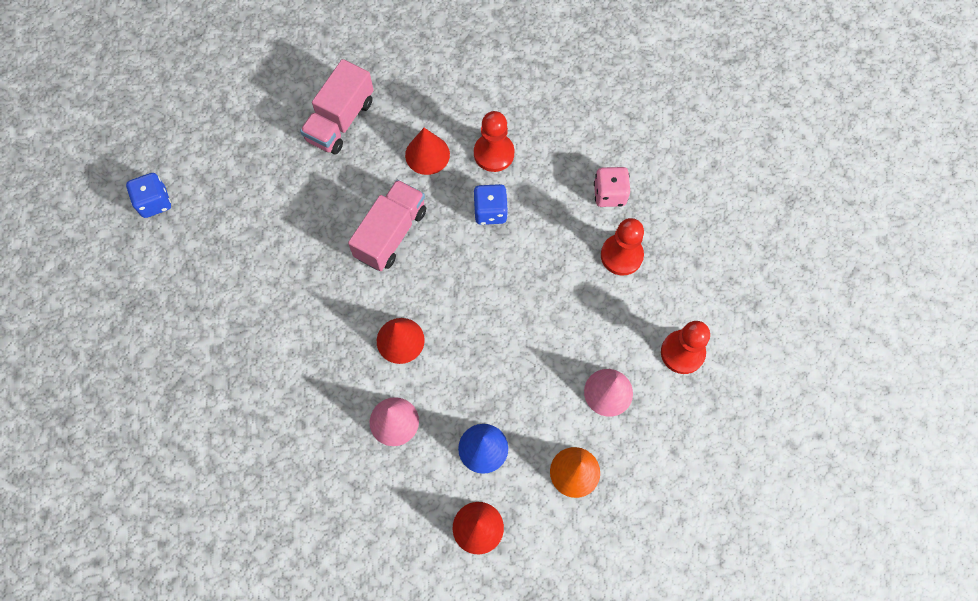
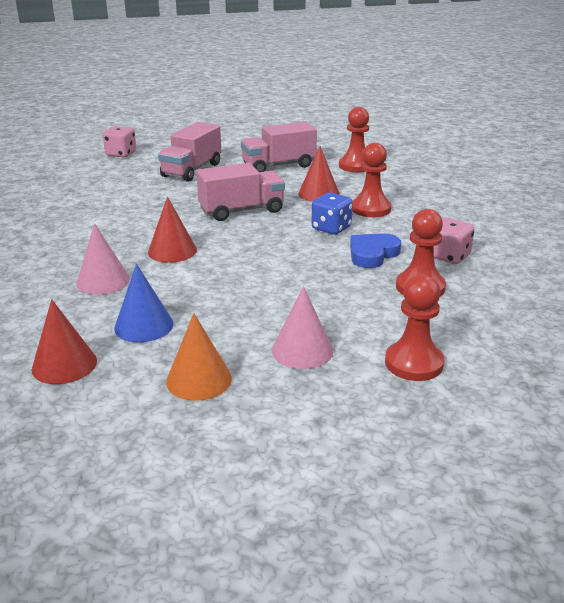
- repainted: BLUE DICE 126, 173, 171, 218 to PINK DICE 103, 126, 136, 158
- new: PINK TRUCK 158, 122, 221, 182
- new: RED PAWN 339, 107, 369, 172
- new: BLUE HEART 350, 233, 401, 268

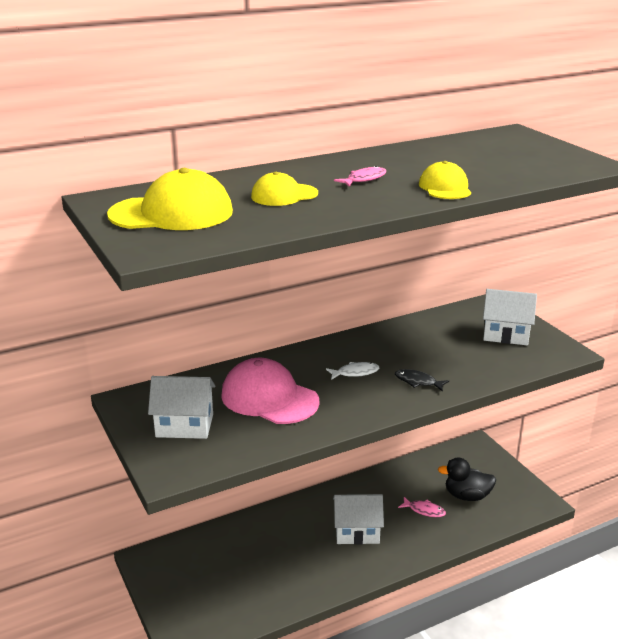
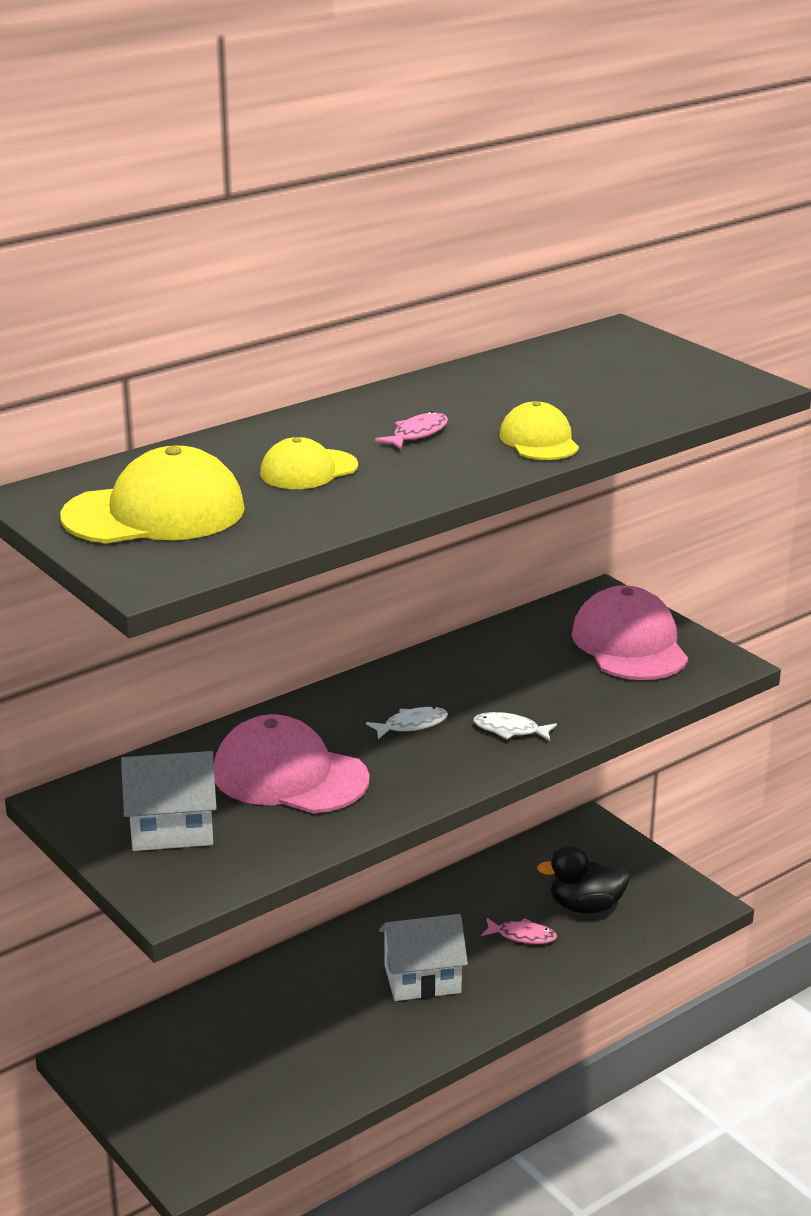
- repainted: BLACK FISH 395, 369, 449, 392 to WHITE FISH 473, 712, 557, 741
- swapped: WHITE HOUSE 483, 289, 537, 345 to PINK CAP 572, 585, 688, 680

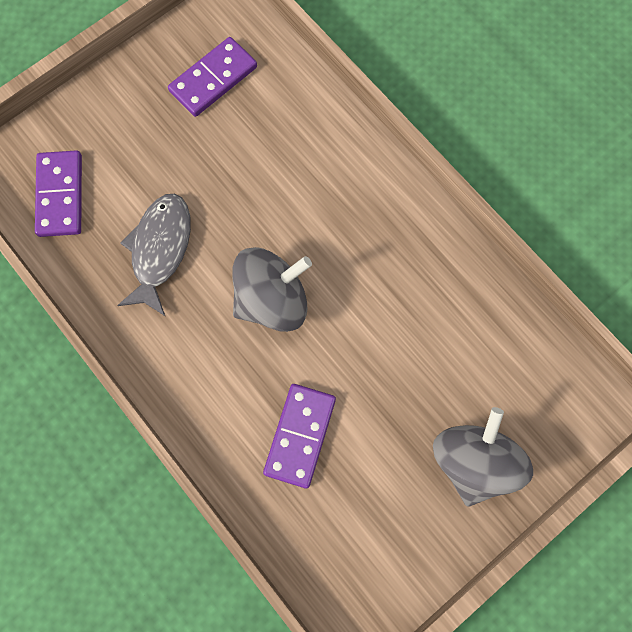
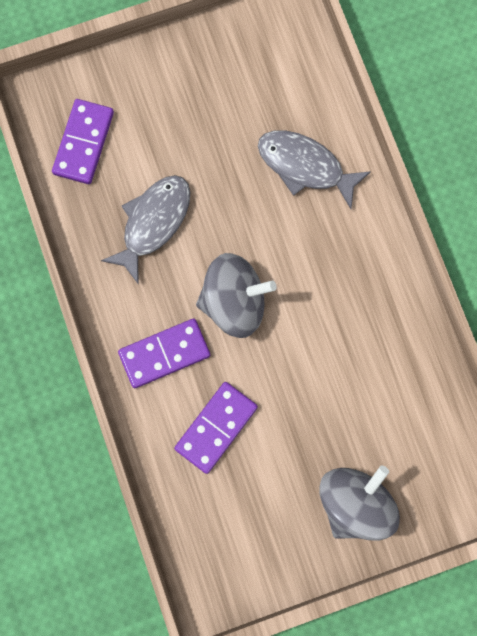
- shifted: PURPLE DOMINO 168, 37, 257, 117 to 118, 319, 210, 388
- new: GREY FISH 258, 130, 371, 209

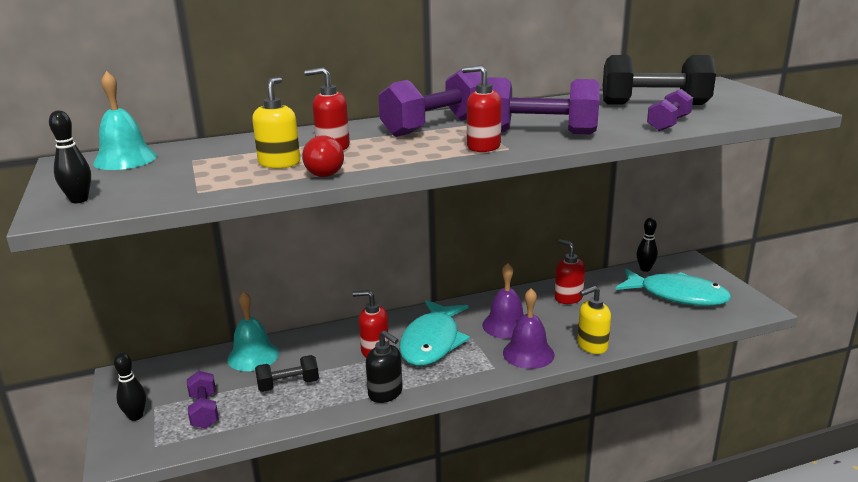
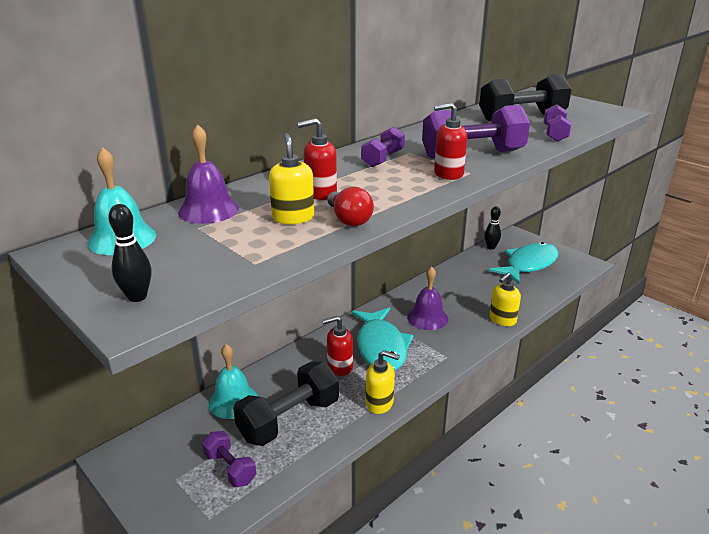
- shifted: PURPLE BELL 503, 288, 555, 369 to 178, 124, 239, 224
- scaled: BLACK DUMBBELL 255, 355, 319, 392 = 233, 361, 339, 446 x1.80
- scaled: PURPLE DUMBBELL 378, 69, 481, 137 = 361, 126, 405, 167 x0.56
- repainted: BLACK SOAP DISPENSER 366, 330, 403, 403 to YELLOW SOAP DISPENSER 366, 350, 400, 414
- rotated: TURQUOISE FISH 615, 268, 732, 306 = 489, 242, 558, 284 45 degrees counterclockwise
- gone: BLACK BOWLING PIN 114, 352, 146, 421
- gone: RED SOAP DISPENSER 554, 239, 585, 304

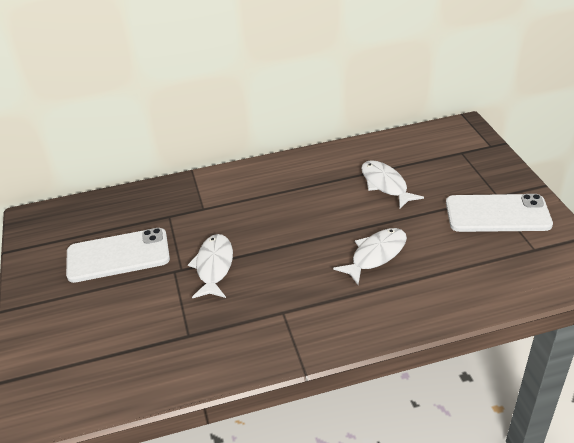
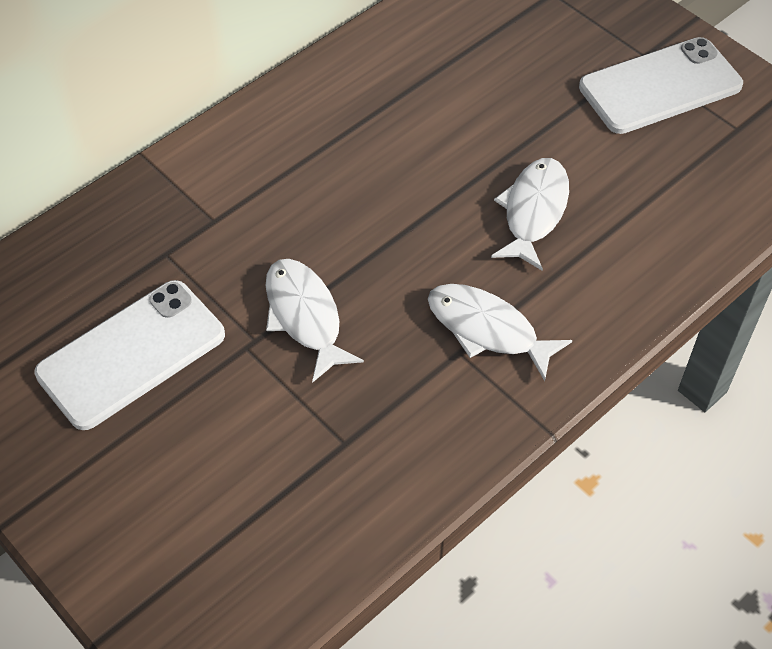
- shifted: WHITE FISH 361, 160, 424, 208 to 428, 284, 572, 381

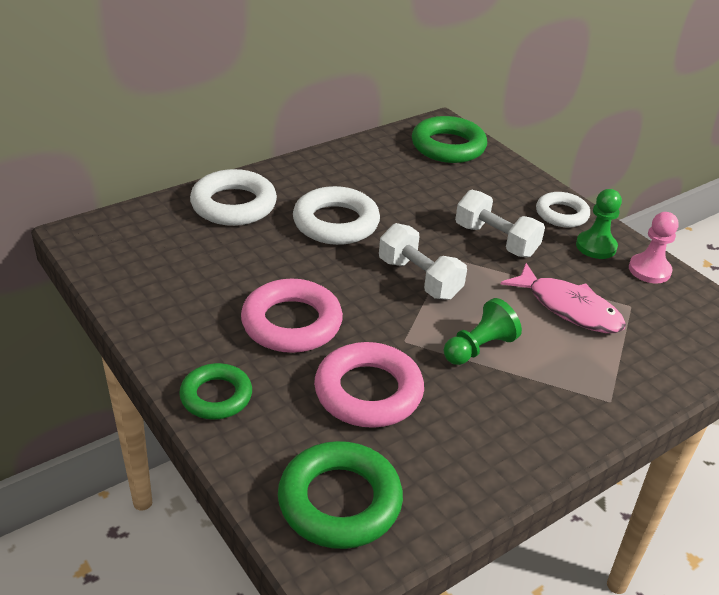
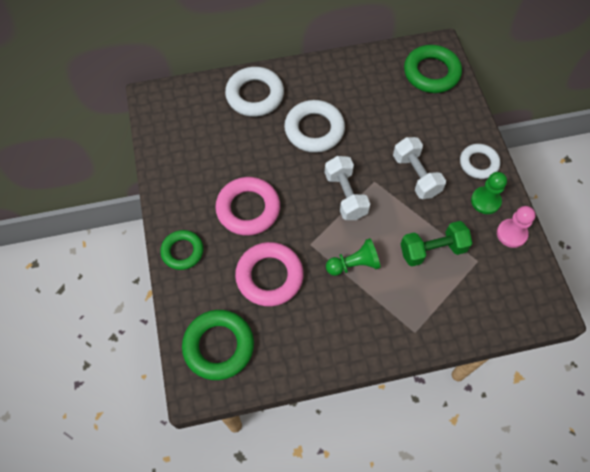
- swapped: PINK FISH 501, 263, 626, 333 to GREEN DUMBBELL 401, 221, 472, 266

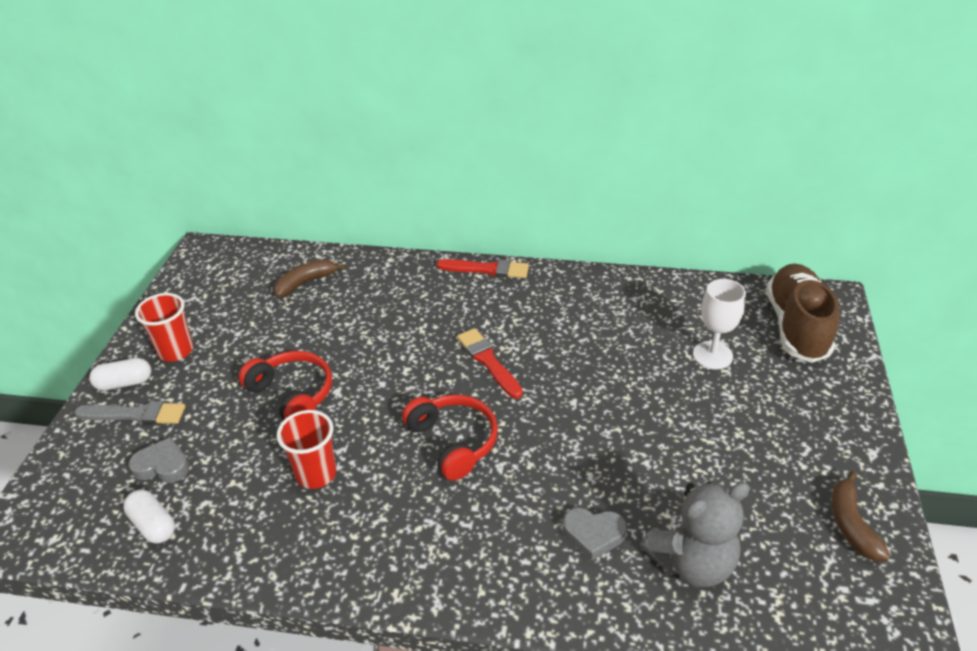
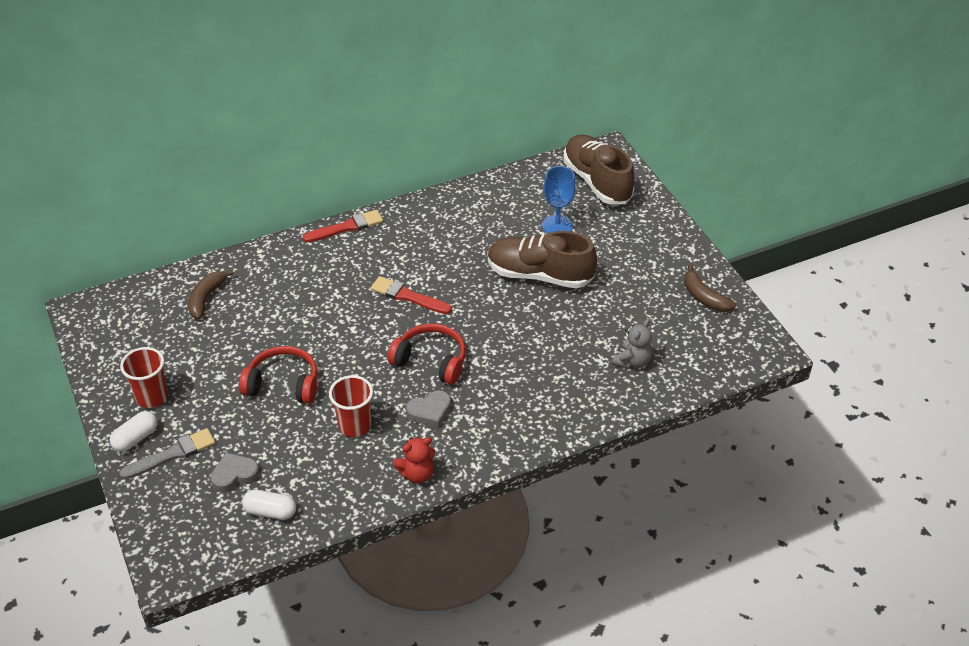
- new: RED TEDDY BEAR 393, 437, 435, 483
- shifted: GREY HEART 563, 508, 627, 561 to 406, 390, 451, 428
- new: BROWN SHOE 488, 231, 597, 288
- repainted: WHITE GOBLET 693, 279, 746, 369 to BLUE GOBLET 542, 166, 576, 234
- scaled: GREY TEDDY BEAR 640, 482, 750, 587 = 612, 319, 652, 369 x0.62

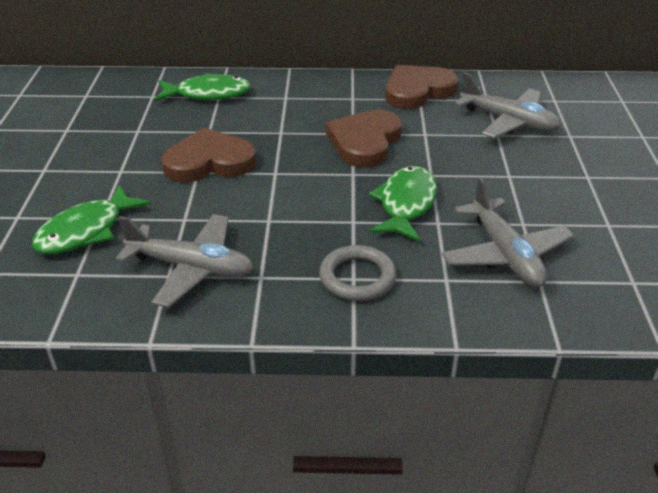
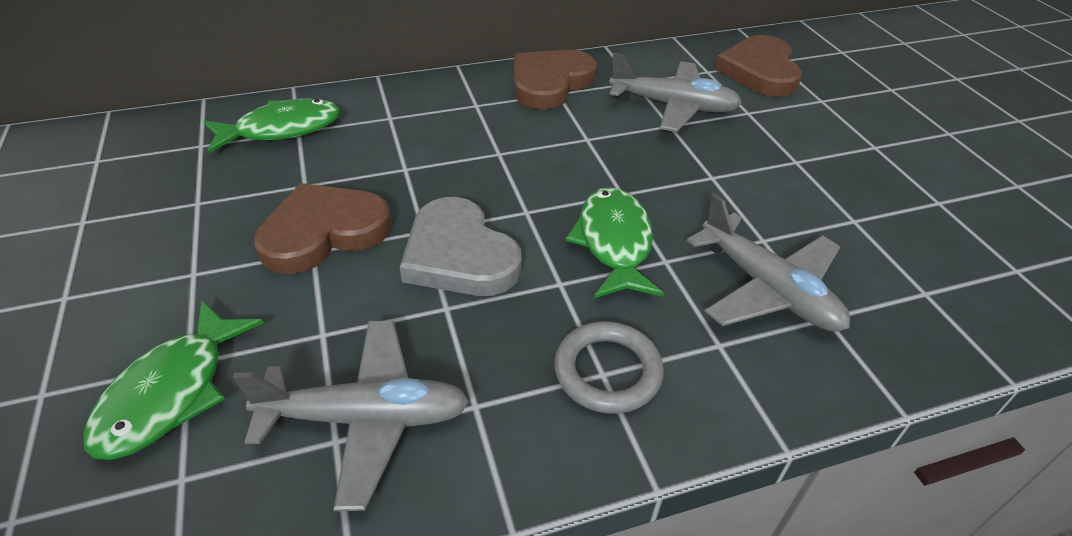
- new: GREY HEART 400, 197, 521, 296
- shifted: BROWN HEART 326, 110, 402, 168 to 714, 35, 802, 97

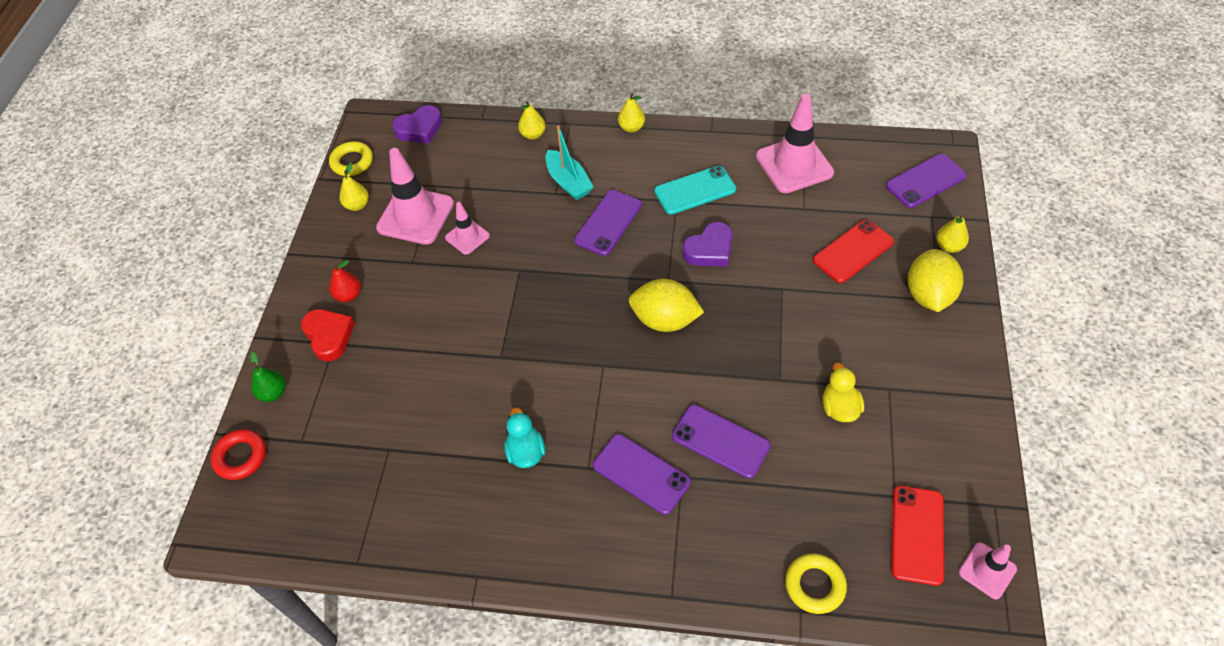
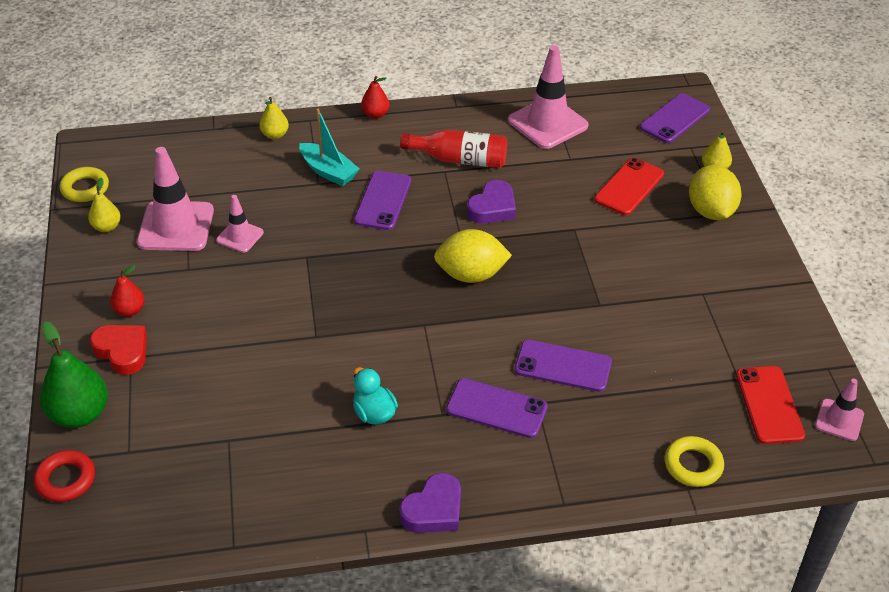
- scaled: GREEN PEAR 250, 352, 286, 402 = 40, 321, 108, 428 x1.79
- repainted: YELLOW PEAR 618, 93, 645, 132 to RED PEAR 361, 76, 389, 119
- shifted: PURPLE HEART 392, 105, 442, 144 to 399, 473, 461, 533
- swapped: TURQUOISE PHONE 654, 165, 736, 215 to RED BOTTLE 400, 130, 507, 168
- gone: YELLOW DUCK 823, 363, 864, 422

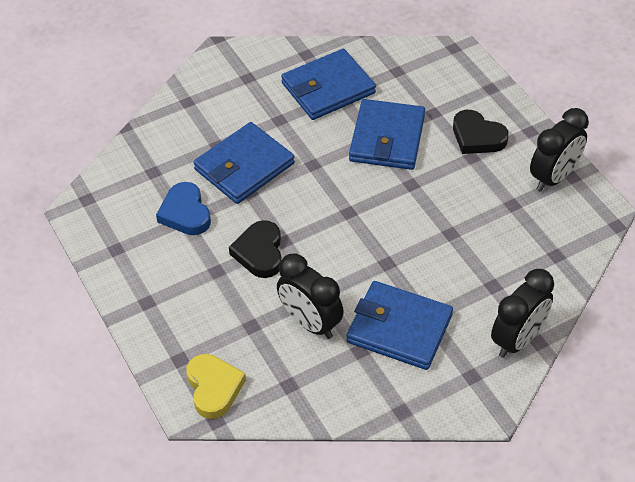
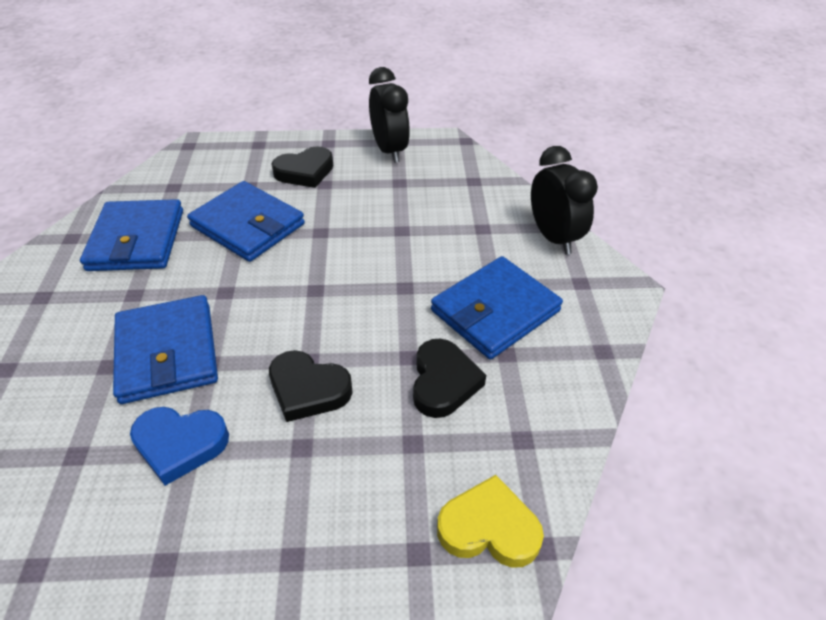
- swapped: BLACK CLOCK 277, 254, 344, 339 to BLACK HEART 413, 339, 486, 418

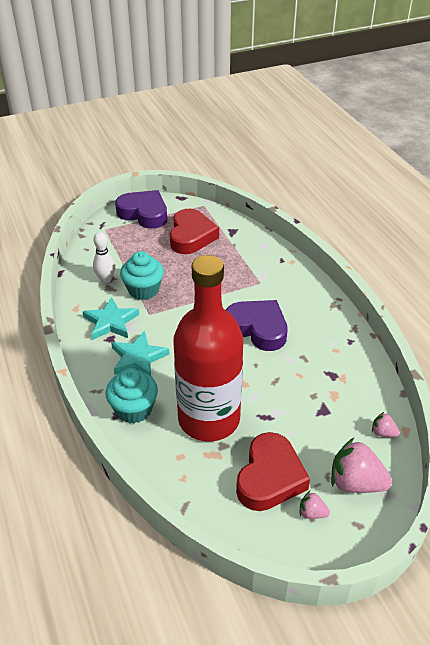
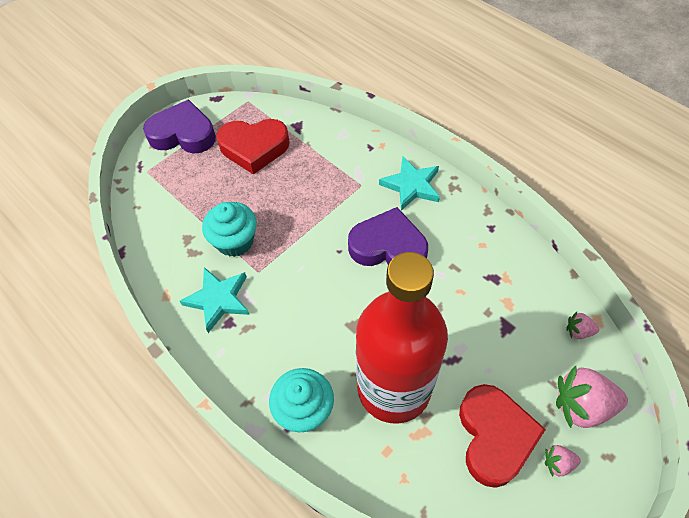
- rotated: RED HEART 170, 209, 219, 254 = 216, 119, 290, 175 105 degrees clockwise
- shifted: TURQUOISE STAR 111, 331, 169, 376 to 379, 156, 440, 211
- gone: WHITE BOWLING PIN 93, 232, 115, 283

